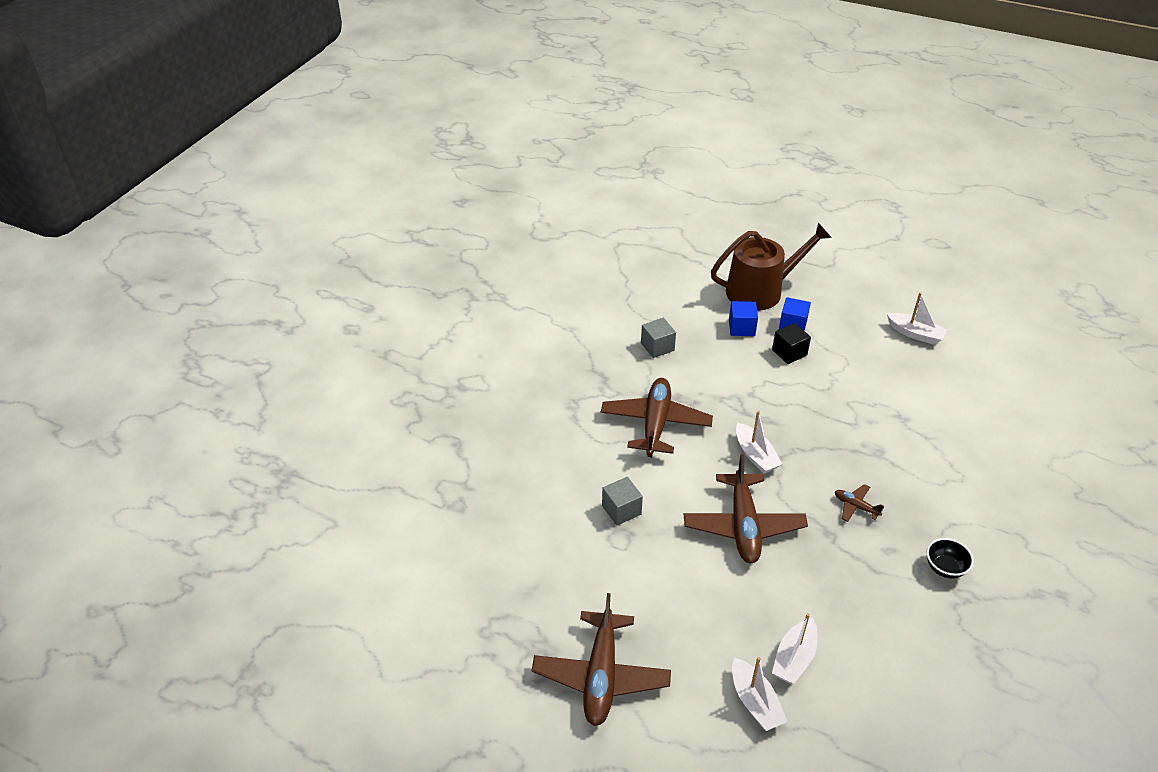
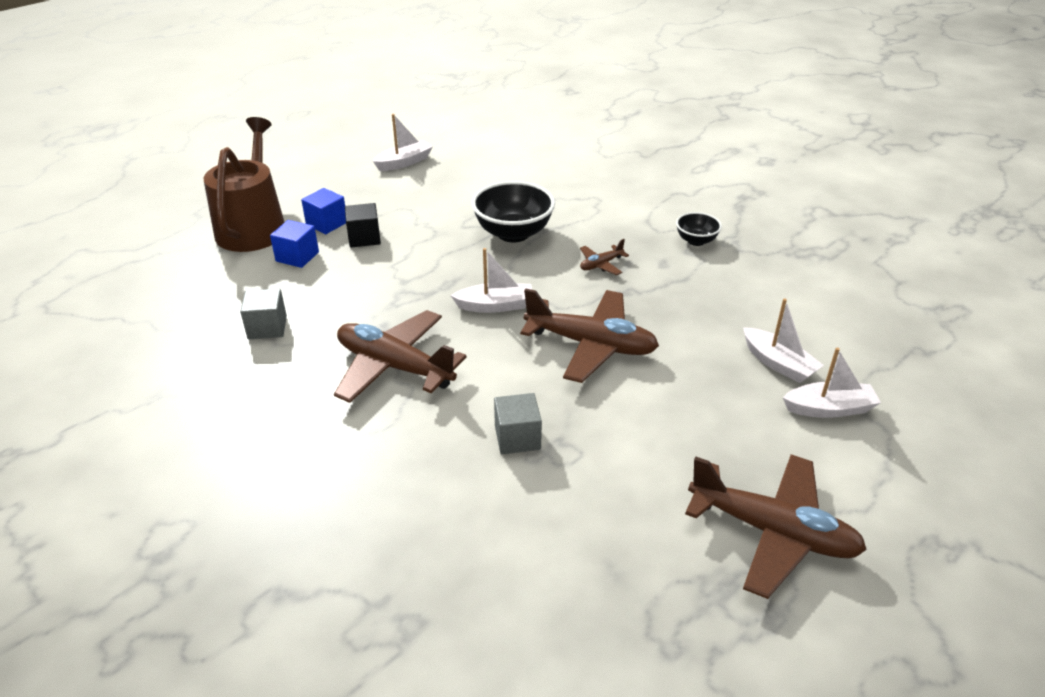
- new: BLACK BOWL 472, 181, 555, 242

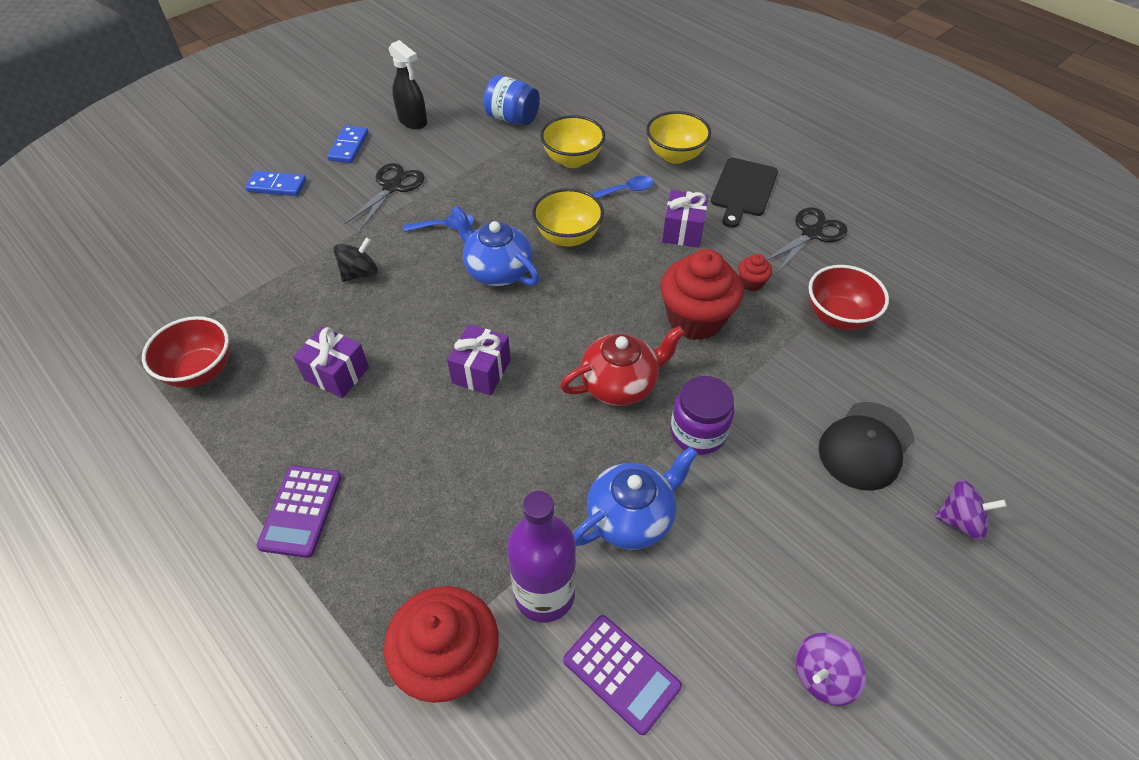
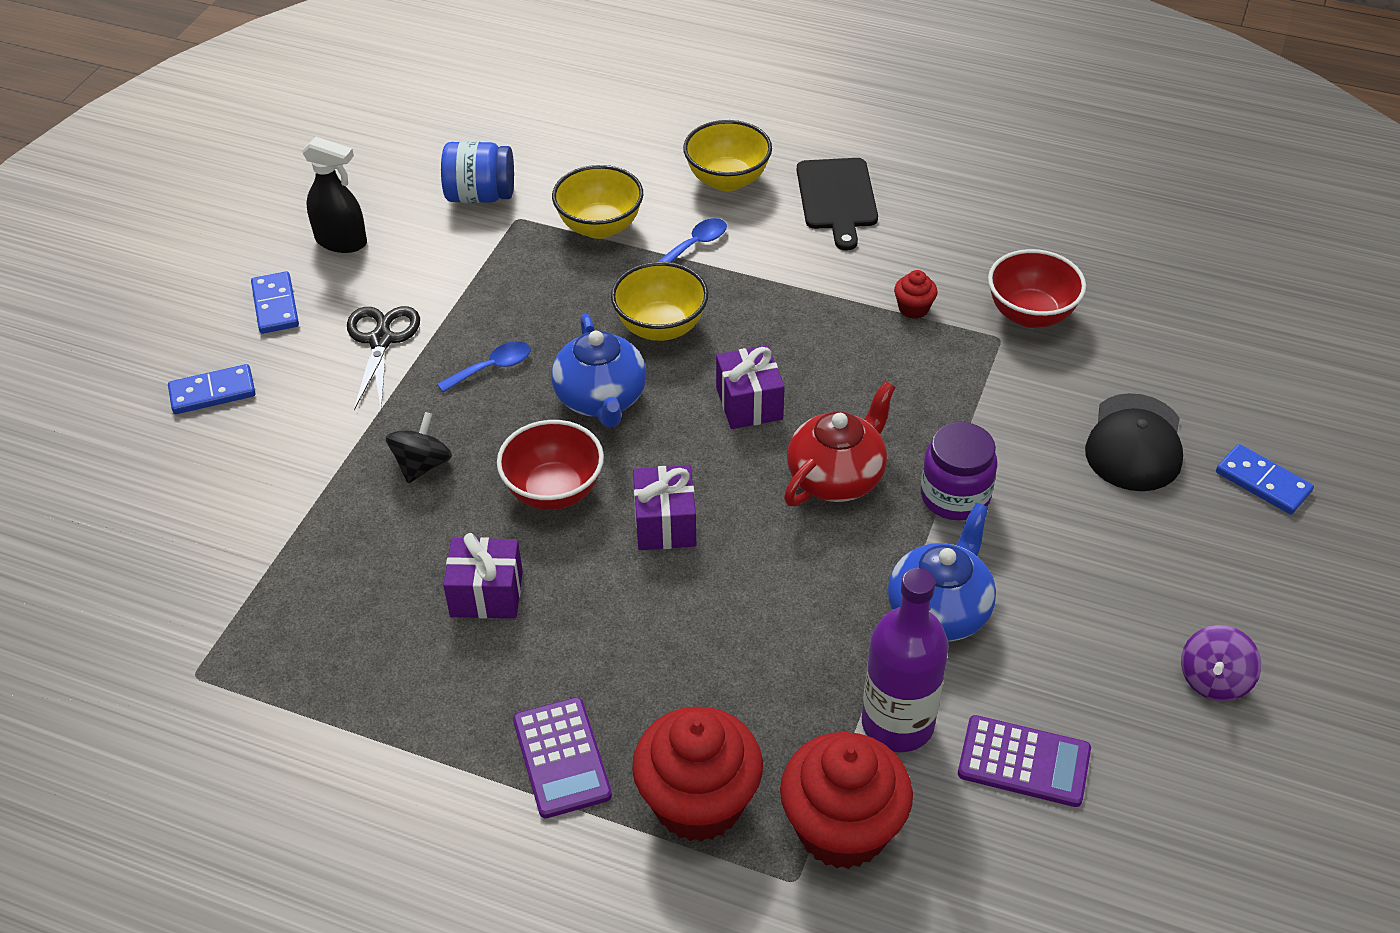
- shifted: RED BOWL 142, 316, 229, 388 to 497, 420, 604, 510
- rotated: BLUE TEAPOT 451, 205, 540, 286 = 551, 314, 647, 428 120 degrees counterclockwise
- shifted: RED CUPCAKE 660, 249, 743, 340 to 632, 707, 763, 842
- shifted: PURPLE GIFT 662, 190, 708, 248 to 716, 345, 785, 429
- swapped: PURPLE SPINNING TOP 935, 480, 1007, 541 to BLUE DOMINO 1216, 444, 1314, 515
- gone: BLACK SCISSORS 766, 207, 848, 273

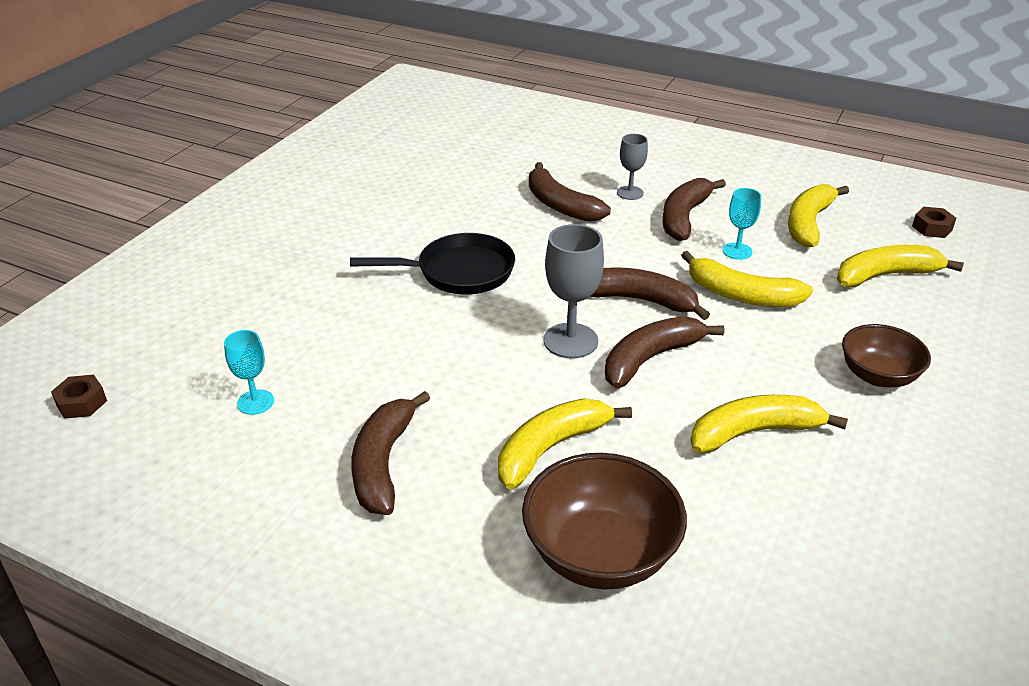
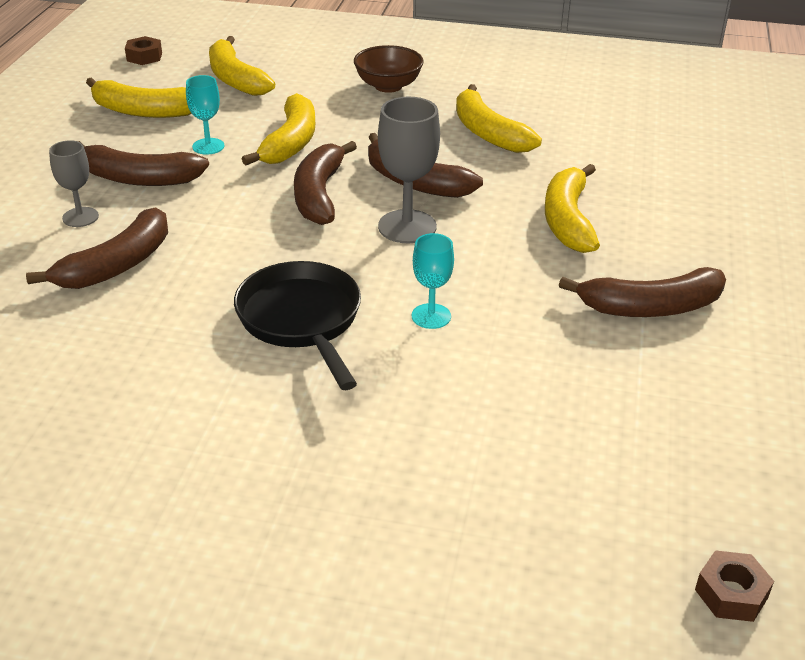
- shifted: TURQUOISE GOBLET 224, 330, 274, 415 to 412, 233, 454, 329
- rotated: YELLOW BANANA 498, 398, 632, 489 = 545, 164, 600, 253 60 degrees clockwise
- gone: BROWN BOWL 522, 453, 687, 589

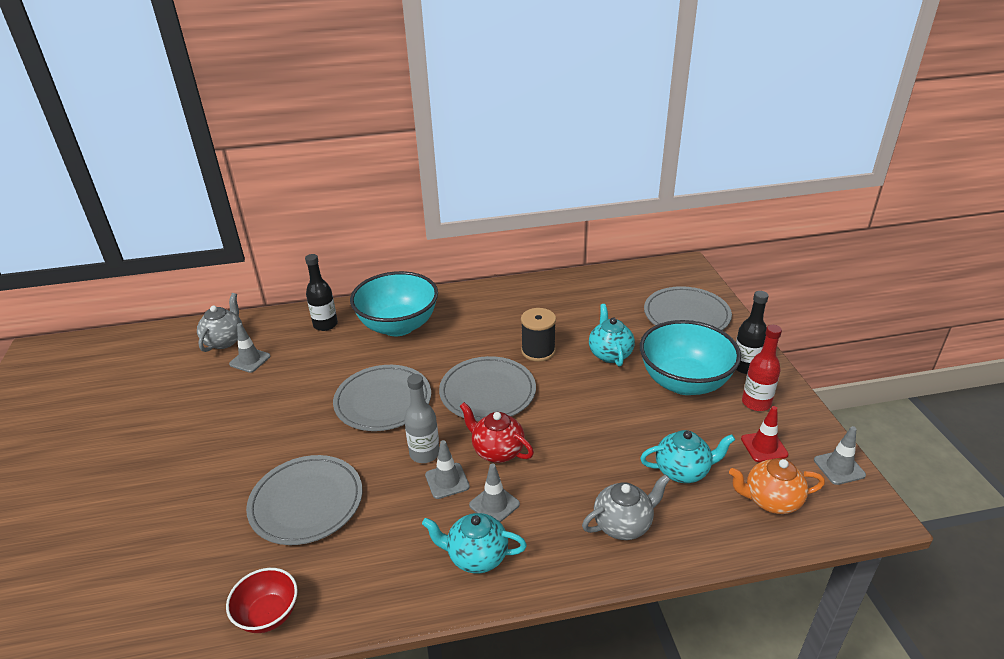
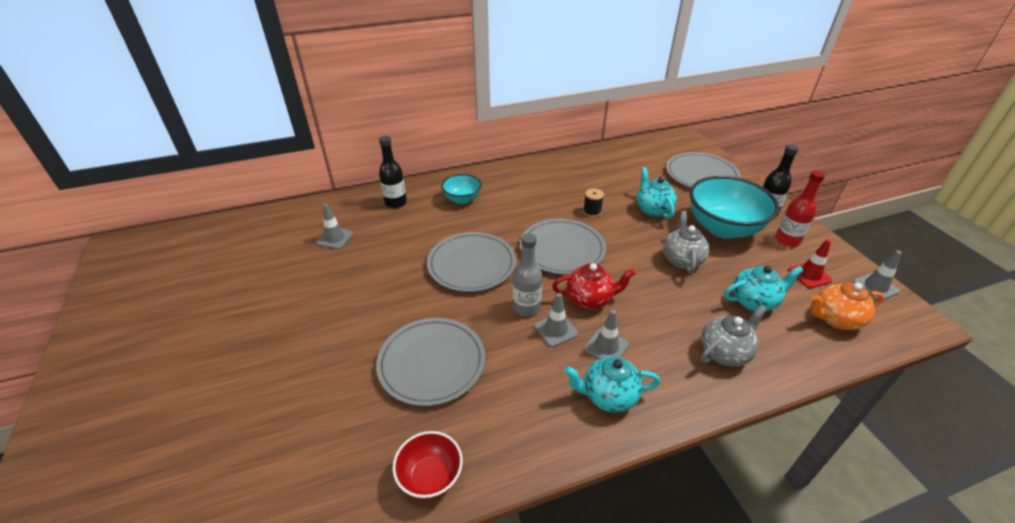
- scaled: TURQUOISE BOWL 350, 271, 438, 336 = 441, 174, 482, 204 x0.52
- rotated: RED TEAPOT 460, 402, 534, 463 = 552, 263, 636, 309 150 degrees clockwise
- scaled: BLACK SPOOL 521, 308, 556, 362 = 583, 188, 604, 217 x0.61
- shifted: GREY TEAPOT 197, 293, 242, 352 to 663, 211, 709, 274

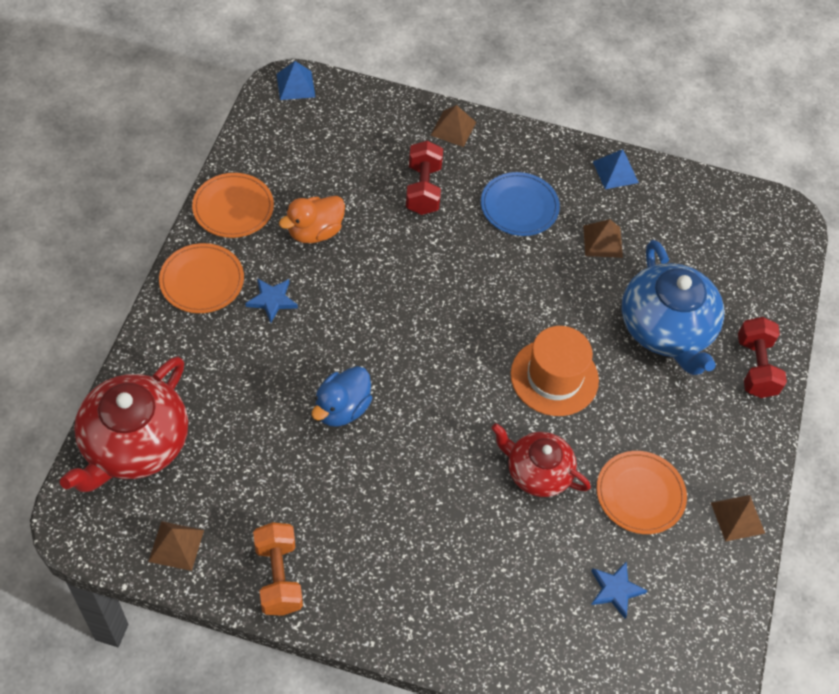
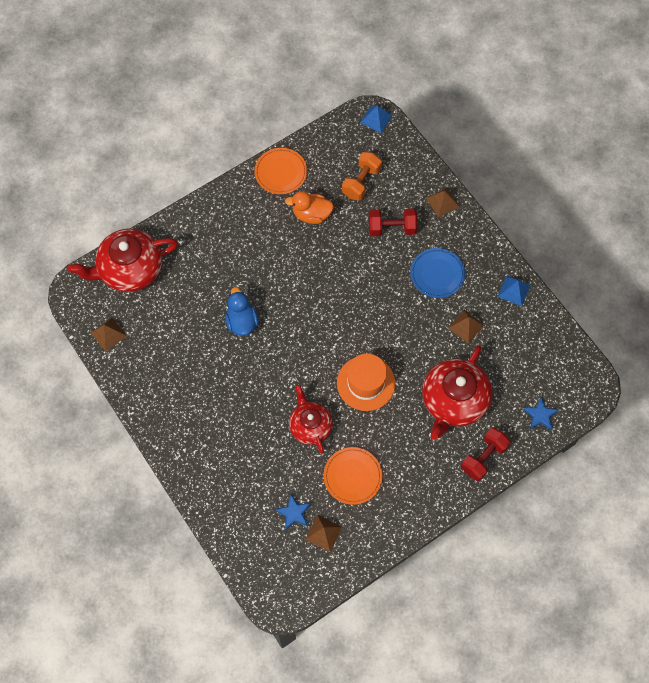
- rotated: BLUE DUCK 312, 366, 372, 427 = 225, 287, 258, 336 90 degrees clockwise
- shifted: BROWN PYRAMID 711, 495, 765, 542 to 305, 515, 342, 552
- shifted: ORANGE DUMBBELL 253, 522, 303, 616 to 342, 152, 382, 200
- rotated: RED DUMBBELL 406, 140, 443, 215 = 369, 209, 418, 236 45 degrees clockwise
- repainted: BLUE TEAPOT 622, 240, 724, 375 to RED TEAPOT 422, 345, 492, 440
- shifted: BLUE STAR 245, 278, 298, 323 to 523, 397, 559, 430
- gone: ORANGE PLATE 159, 243, 244, 313

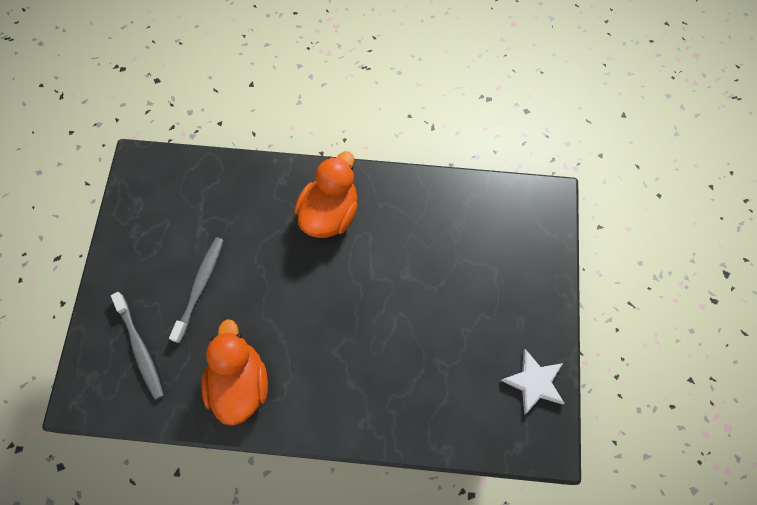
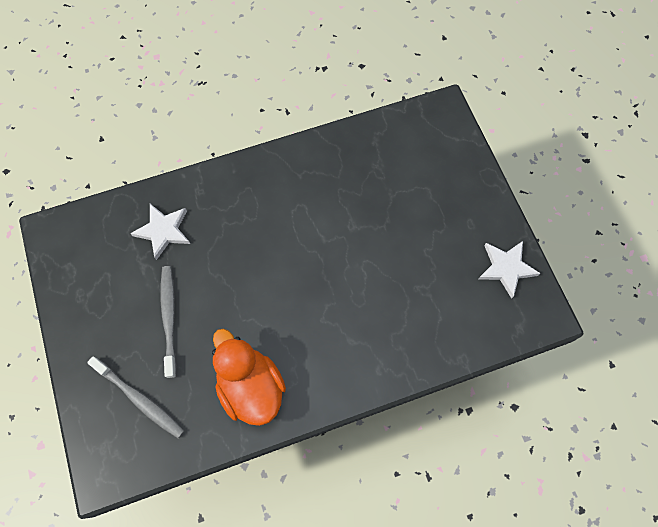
- new: WHITE STAR 130, 204, 190, 260
- gone: ORANGE DUCK 294, 151, 357, 238

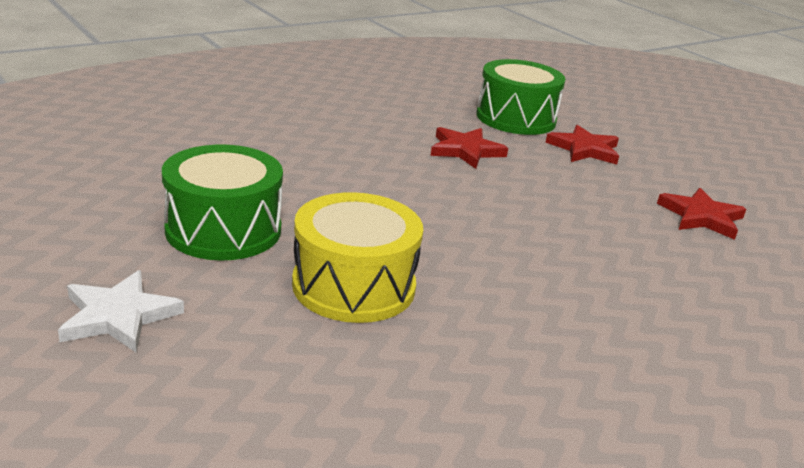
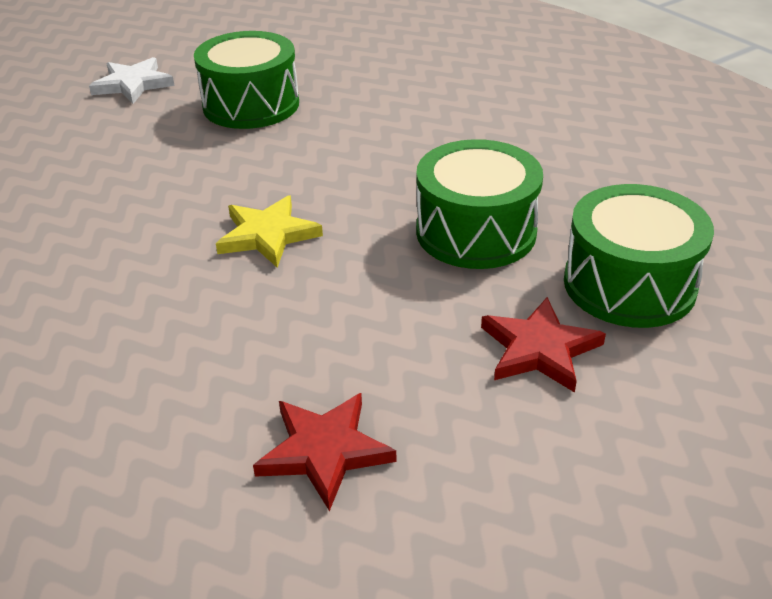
- new: YELLOW STAR 216, 196, 323, 268
- swapped: RED STAR 431, 127, 508, 169 to GREEN DRUM 416, 139, 543, 269
- gone: YELLOW DRUM 292, 192, 423, 323

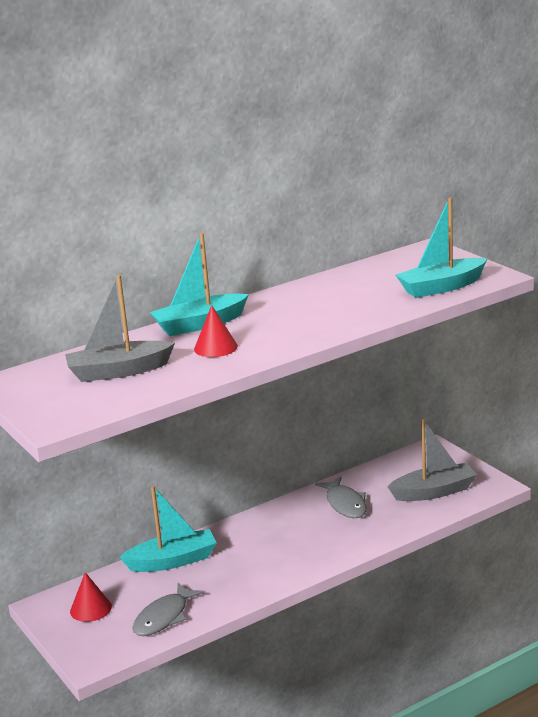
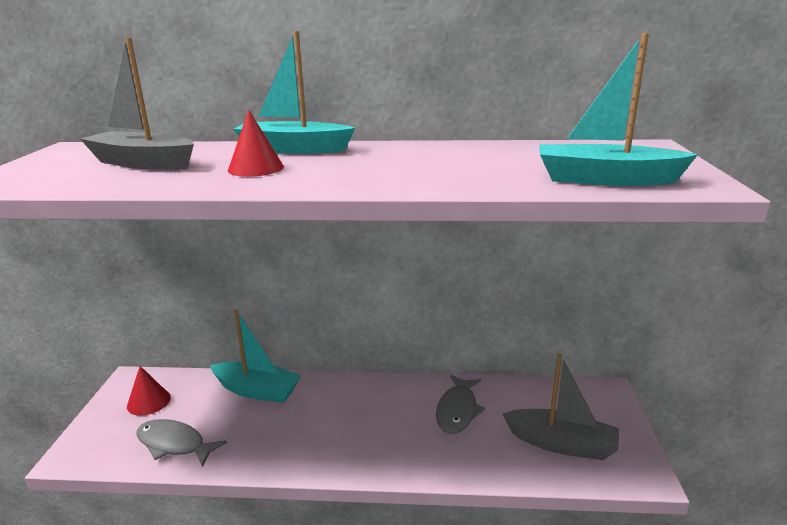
- rotated: GREY FISH 132, 583, 204, 636 = 137, 419, 227, 467 45 degrees clockwise

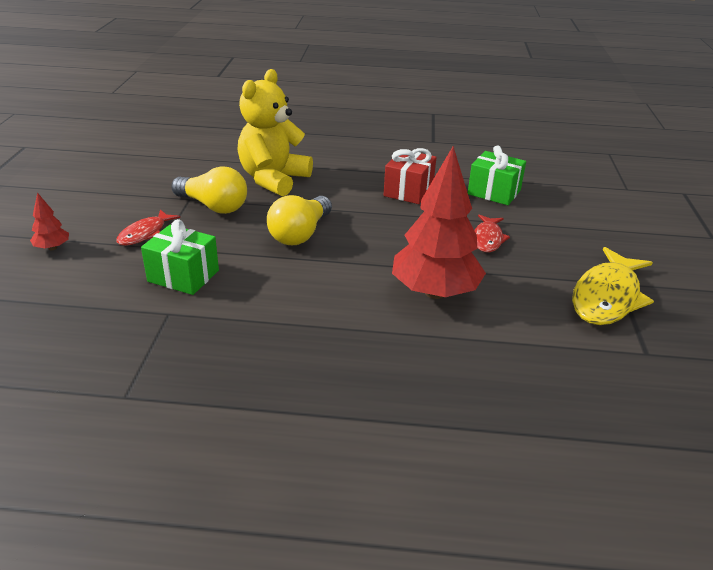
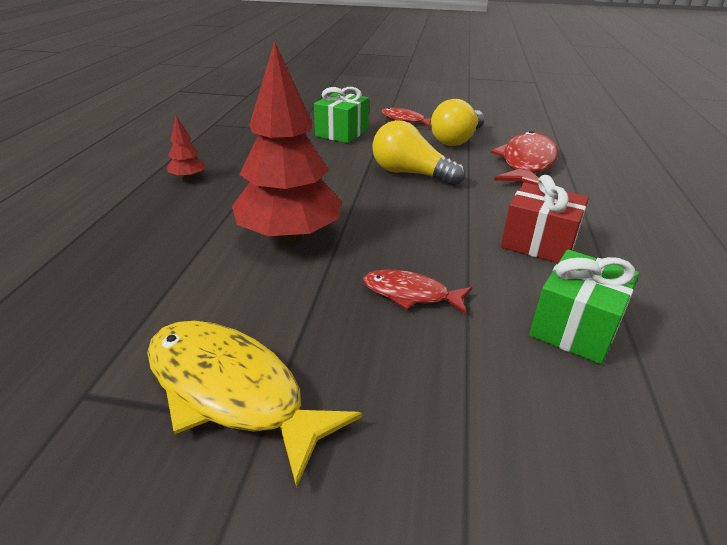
- shifted: RED TREE 30, 192, 69, 250 to 167, 116, 206, 180
- swapped: YELLOW TEDDY BEAR 238, 69, 313, 196 to RED FISH 491, 131, 558, 185

